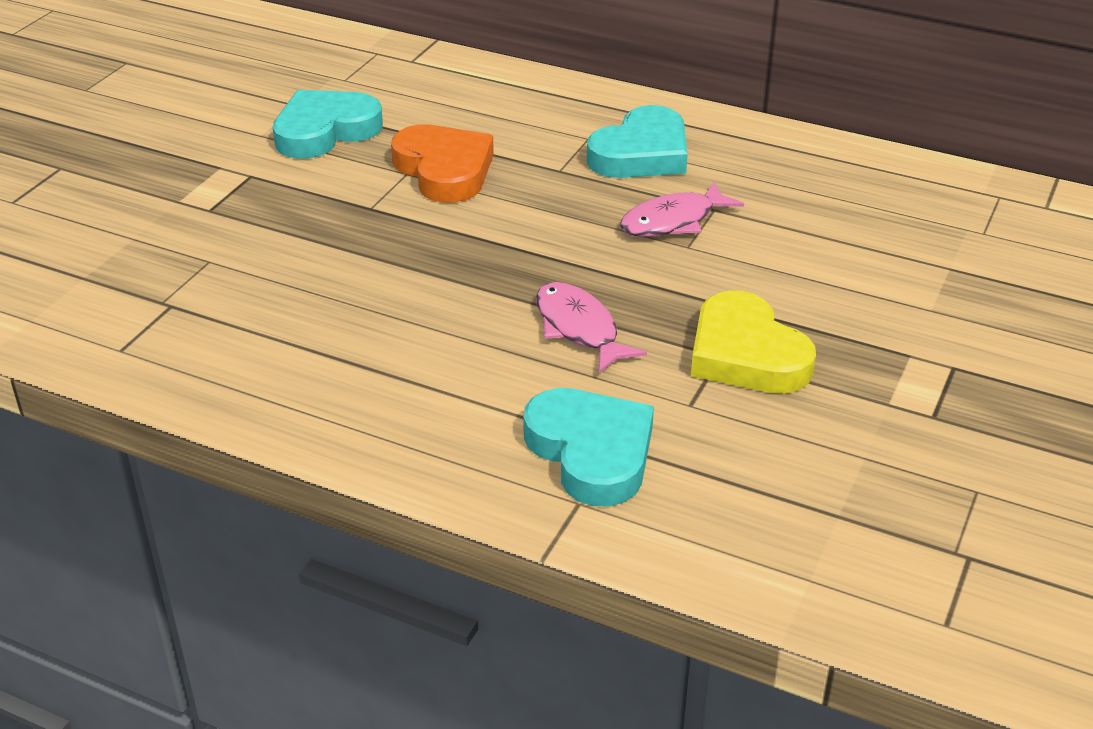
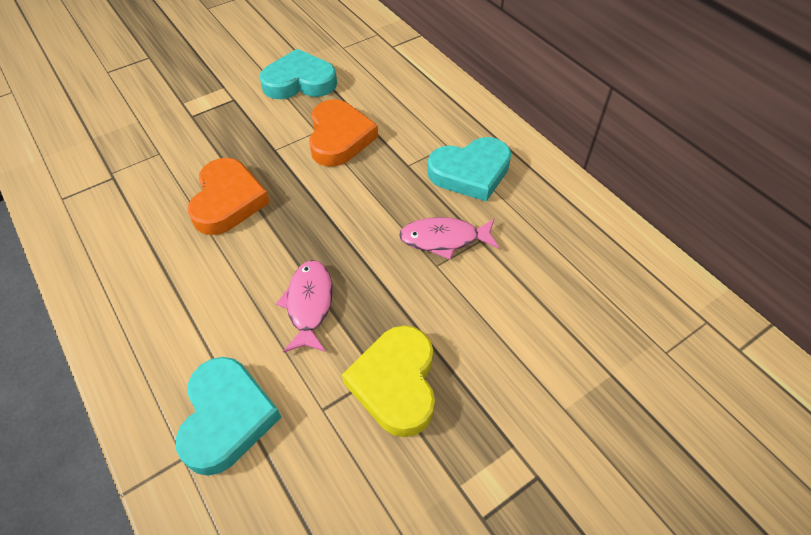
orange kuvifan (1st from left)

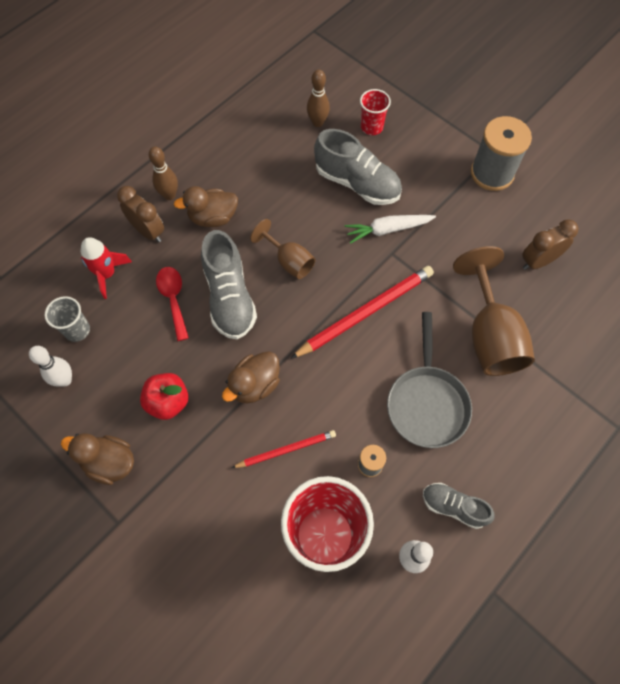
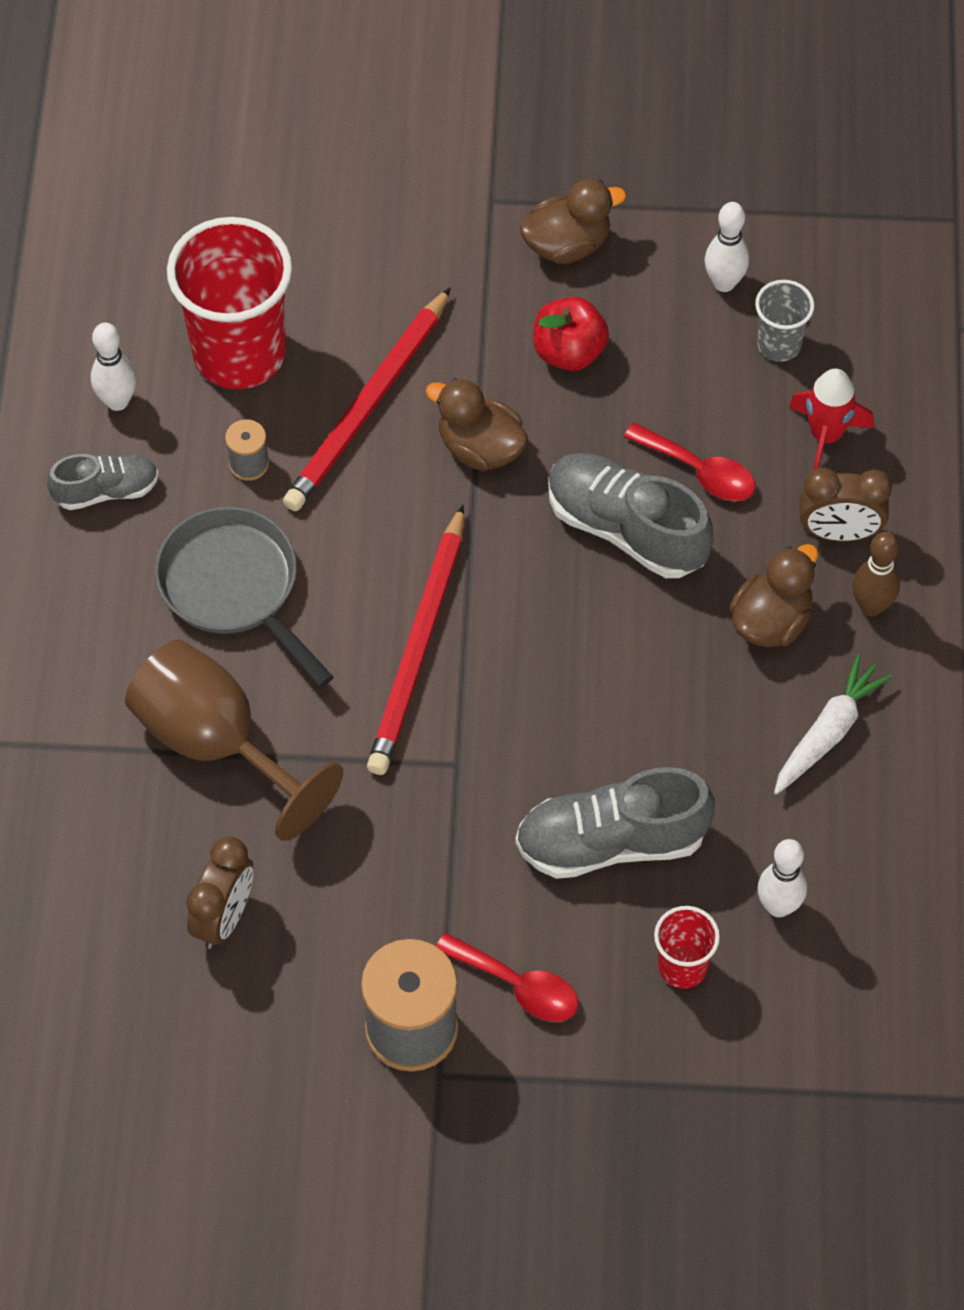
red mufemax (1st from left)
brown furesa (1st from left)
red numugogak (1st from left)
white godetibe (3rd from left)
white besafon
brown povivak (1st from left in the first image)

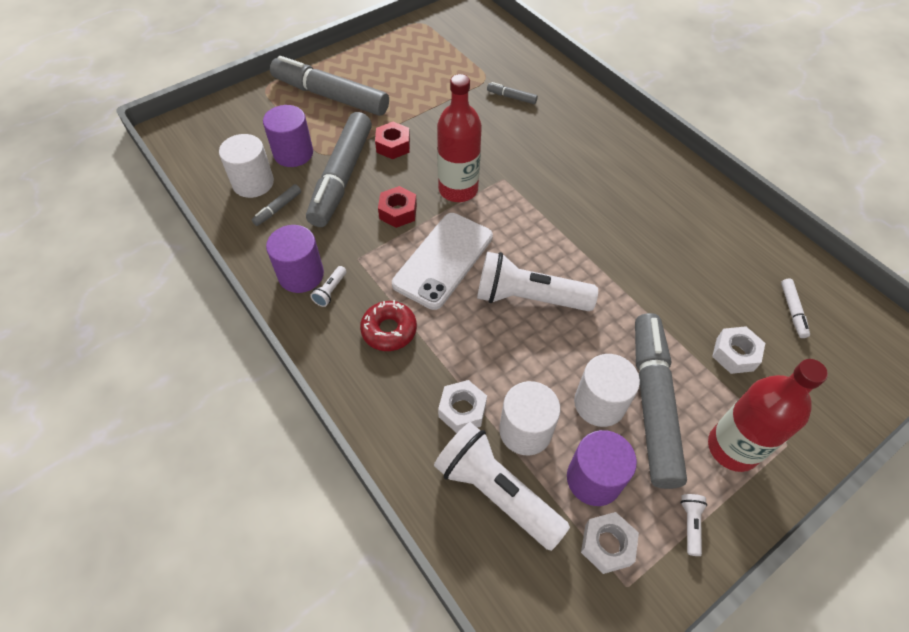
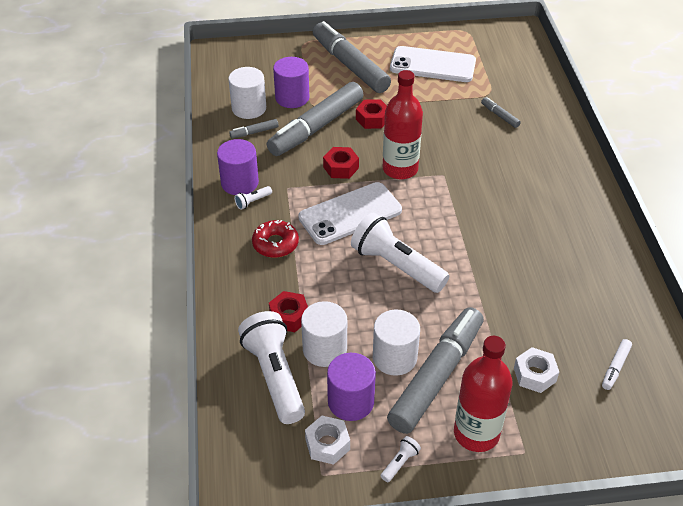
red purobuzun (1st from left)
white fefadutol (2nd from left)

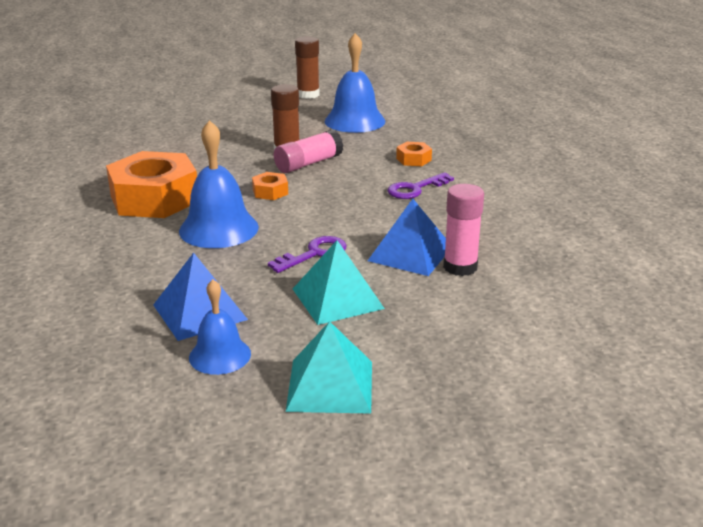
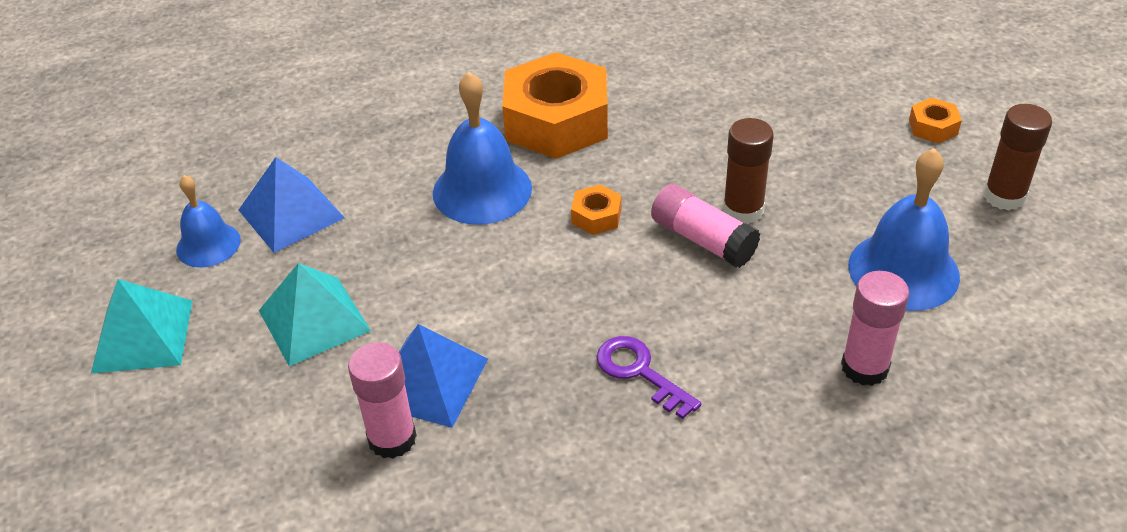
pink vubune (3rd from left)
orange purobuzun (3rd from left)
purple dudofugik (1st from left in the first image)

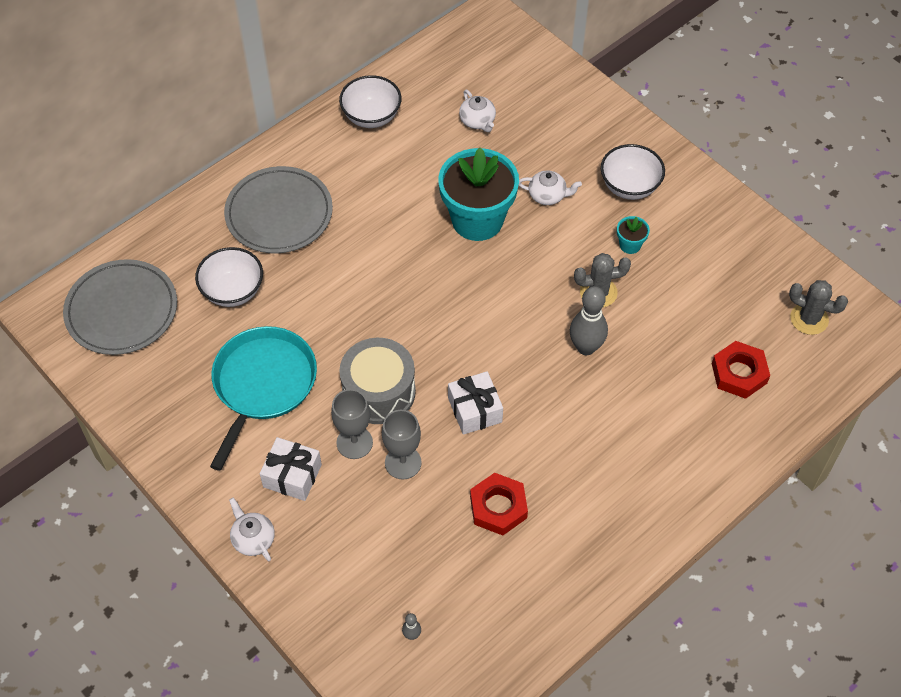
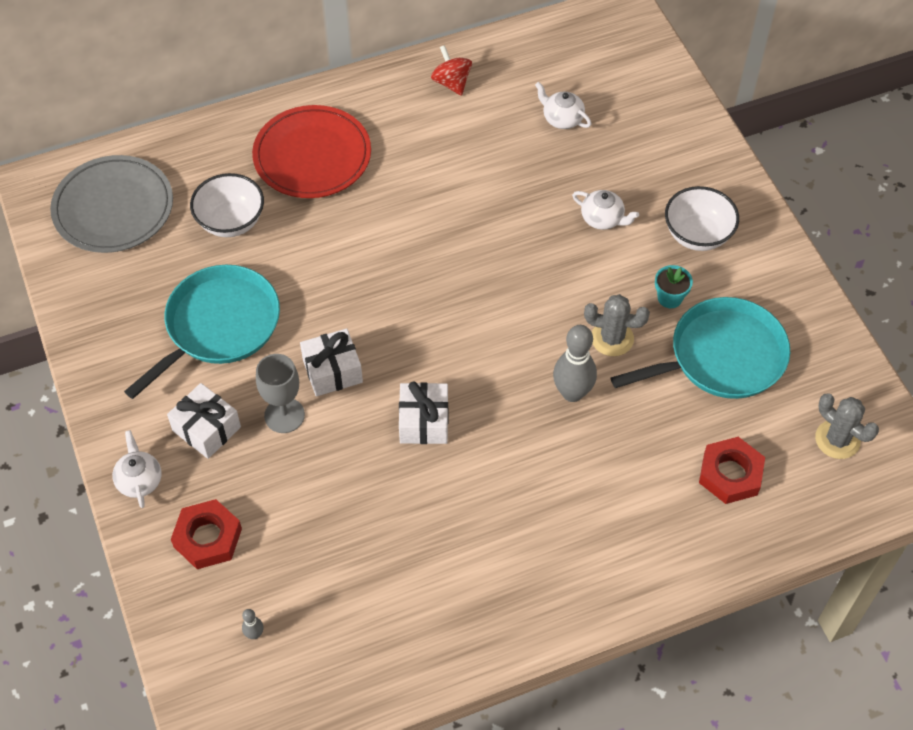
red purobuzun (1st from left)
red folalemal
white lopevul (2nd from left)
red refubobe
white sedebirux (2nd from left)
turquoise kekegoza (2nd from left)
grey povivak (2nd from left in the first image)
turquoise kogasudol (1st from left in the first image)

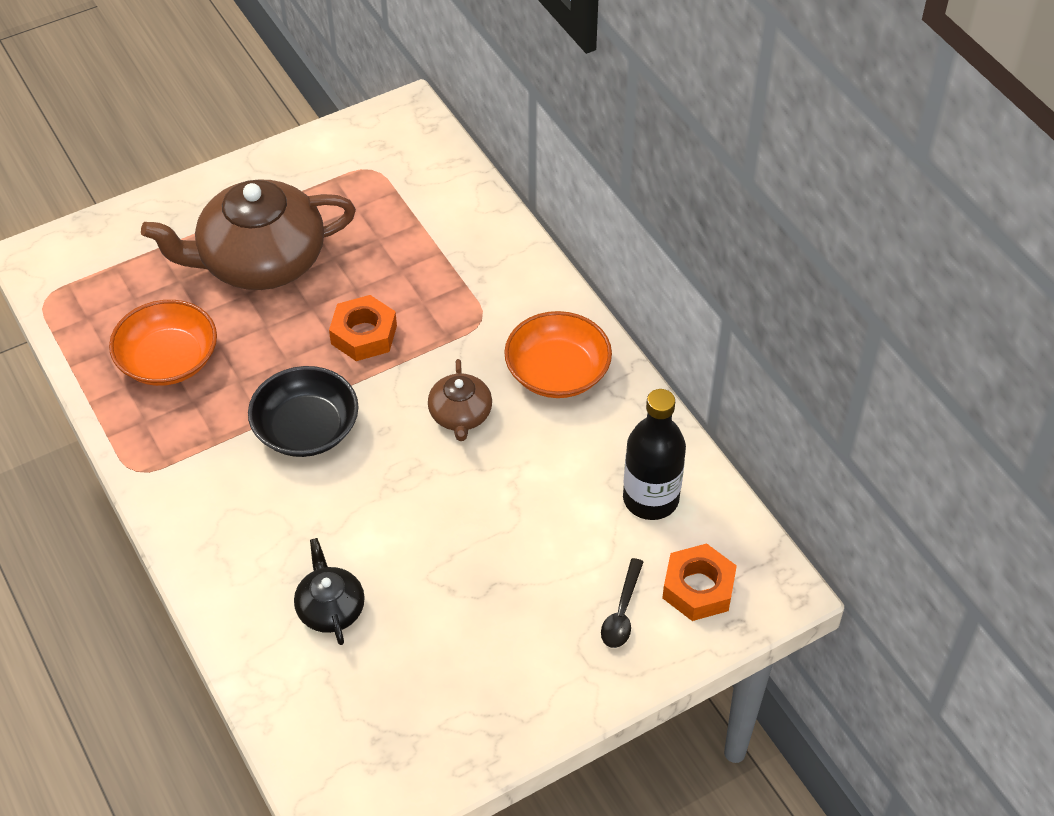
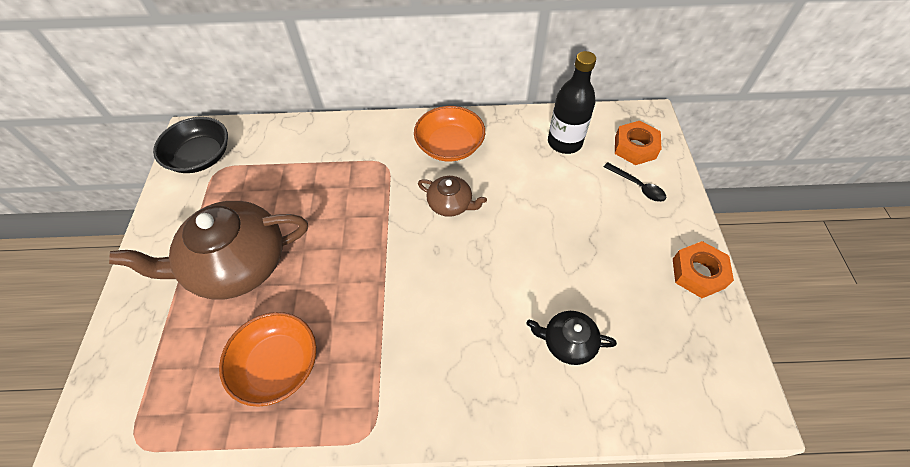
brown sedebirux (1st from left)
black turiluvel
orange purobuzun (2nd from left)

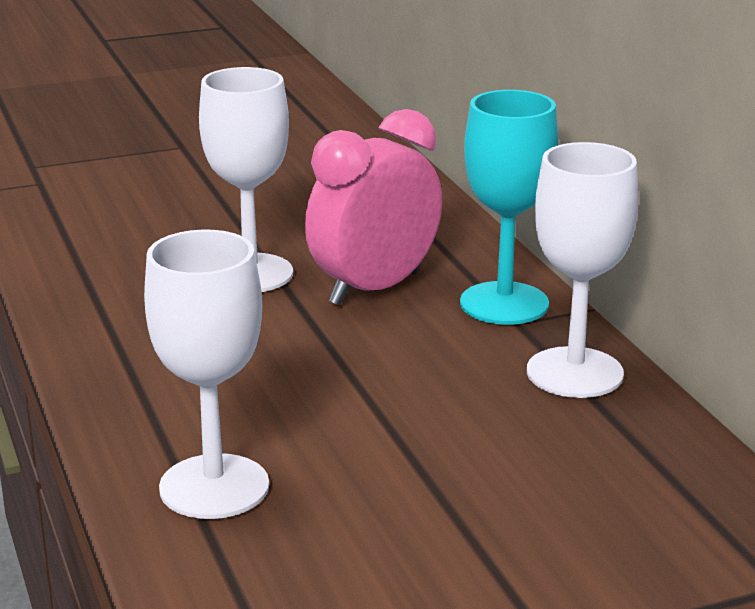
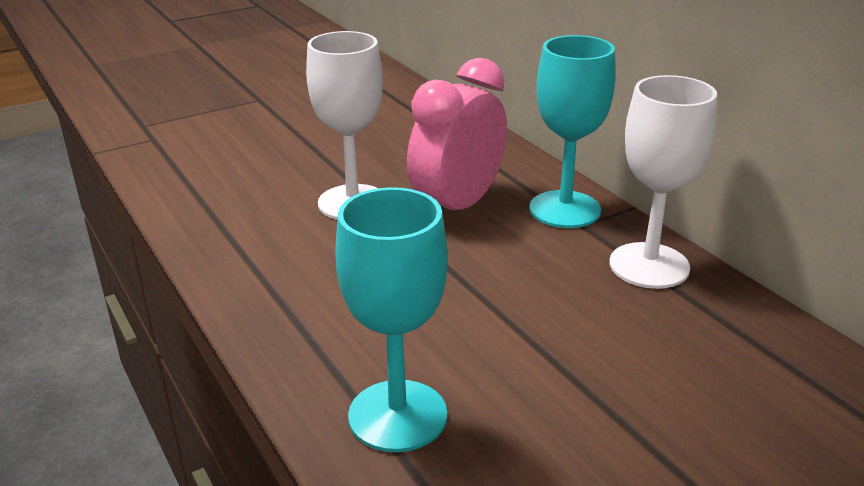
turquoise povivak (1st from left)

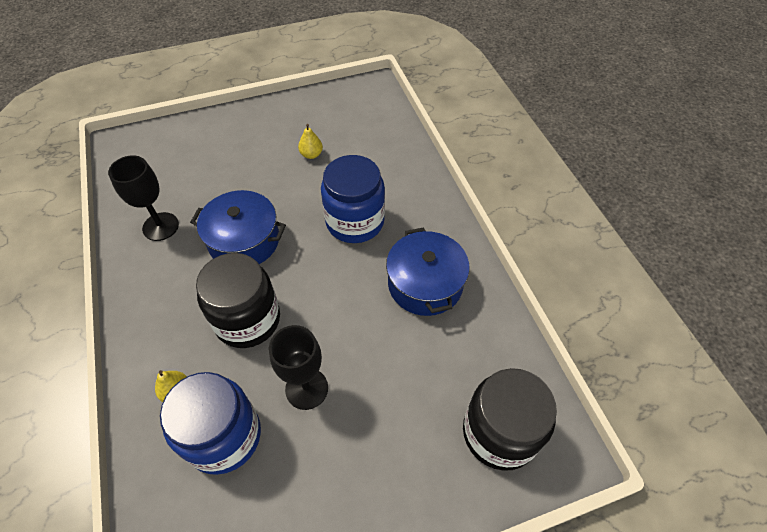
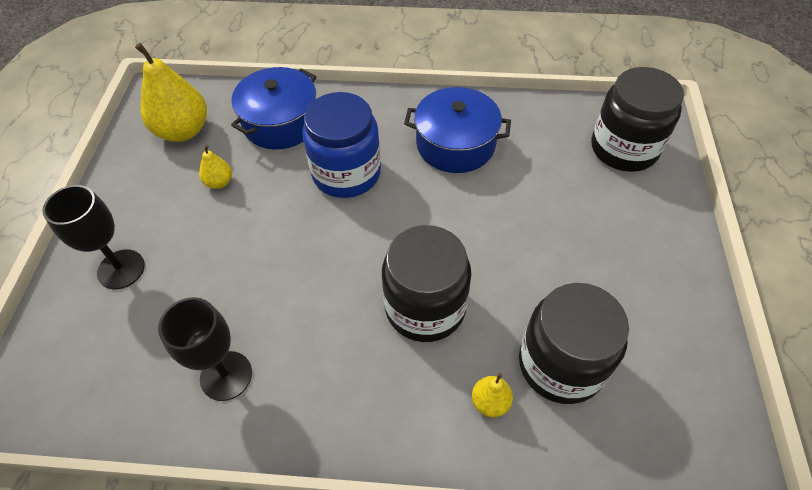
black povivak (1st from left)
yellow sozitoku (1st from left)
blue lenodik (1st from left)
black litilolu (2nd from left)

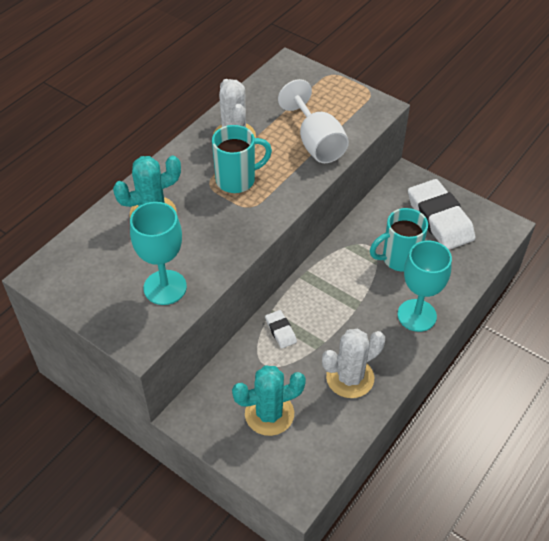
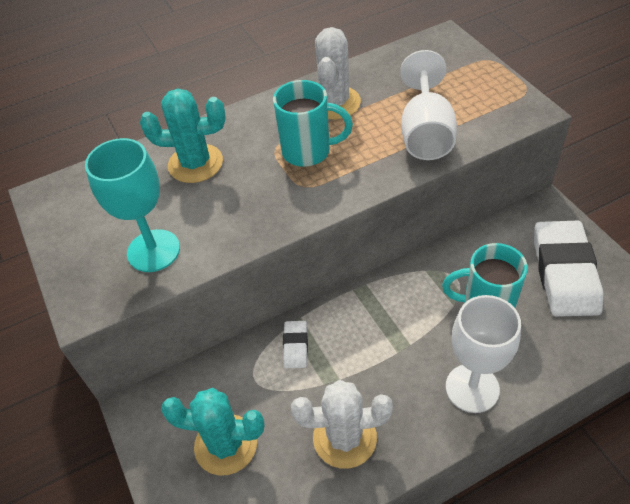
white povivak (2nd from left)

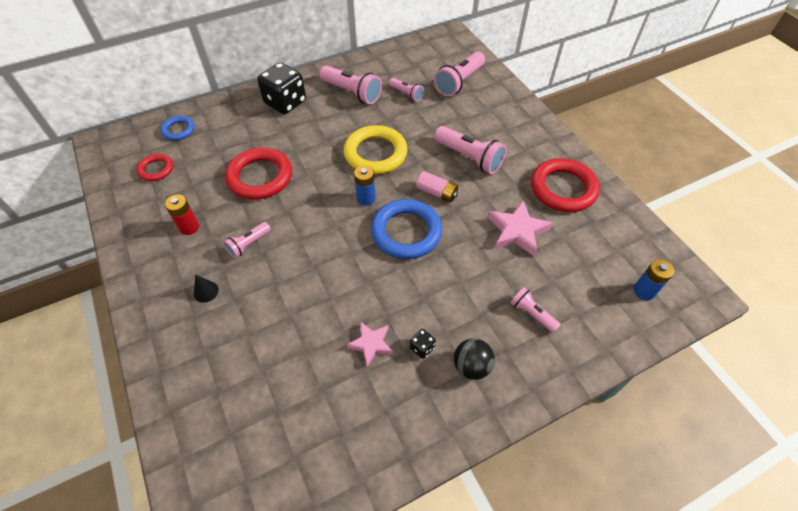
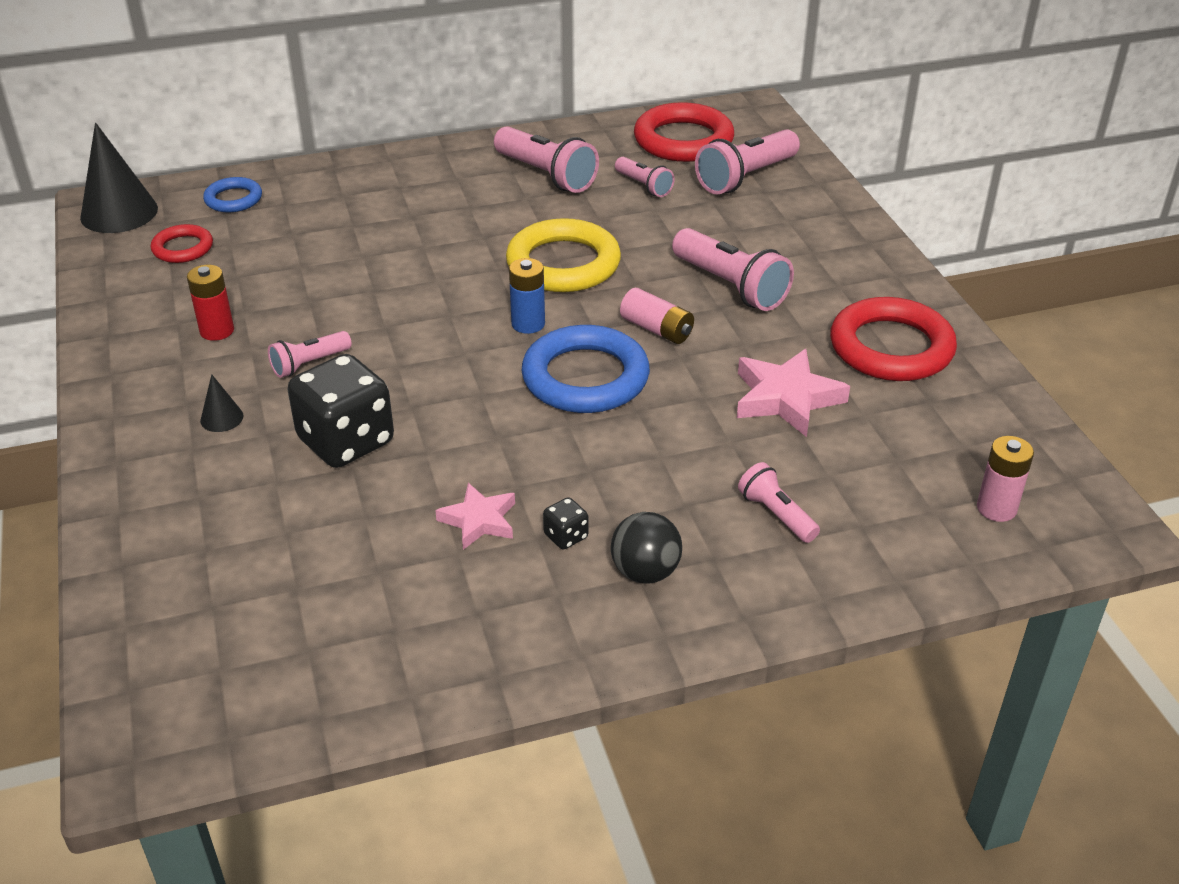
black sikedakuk (1st from left)
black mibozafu (1st from left)
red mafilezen (2nd from left)
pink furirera (2nd from left)

